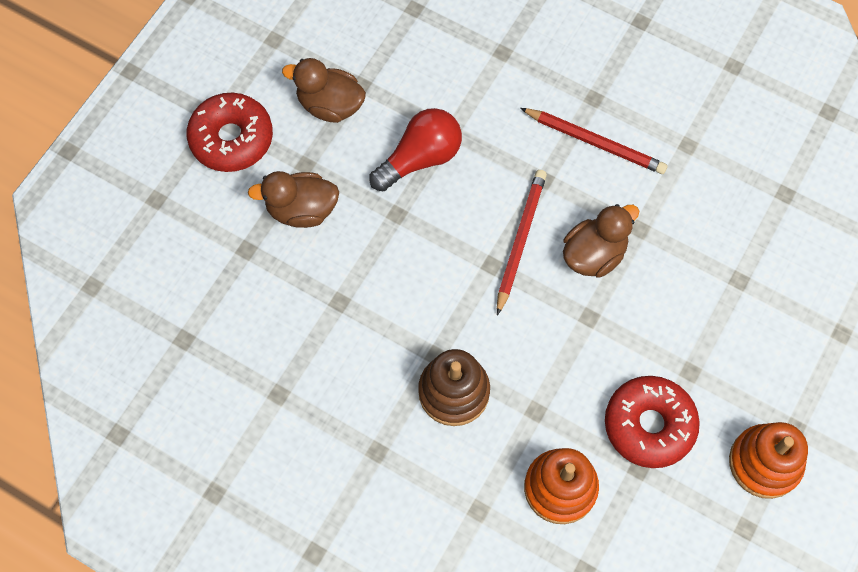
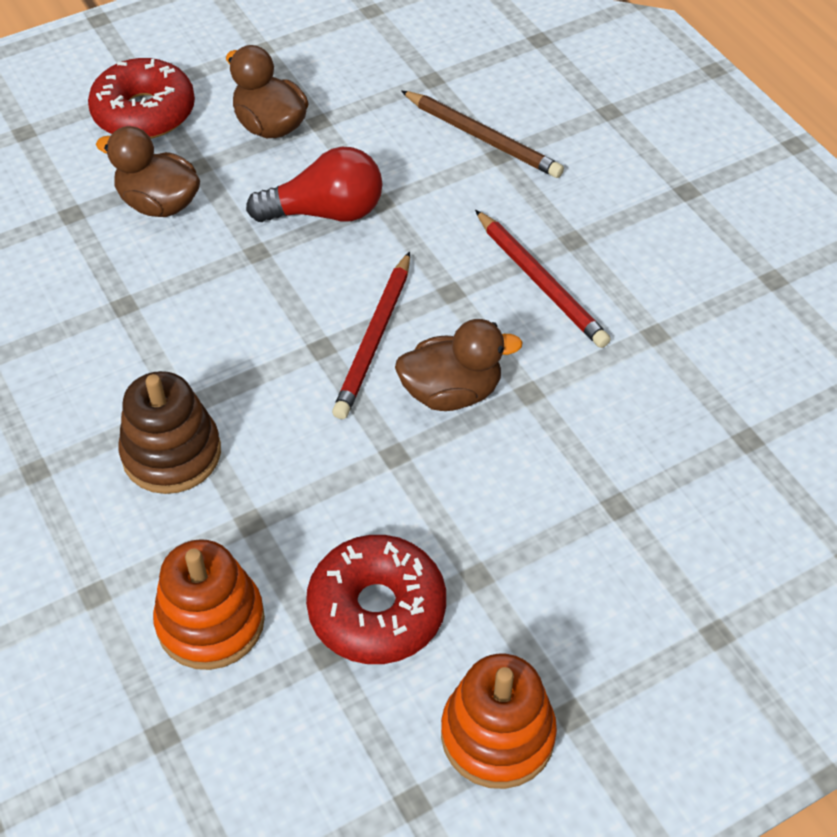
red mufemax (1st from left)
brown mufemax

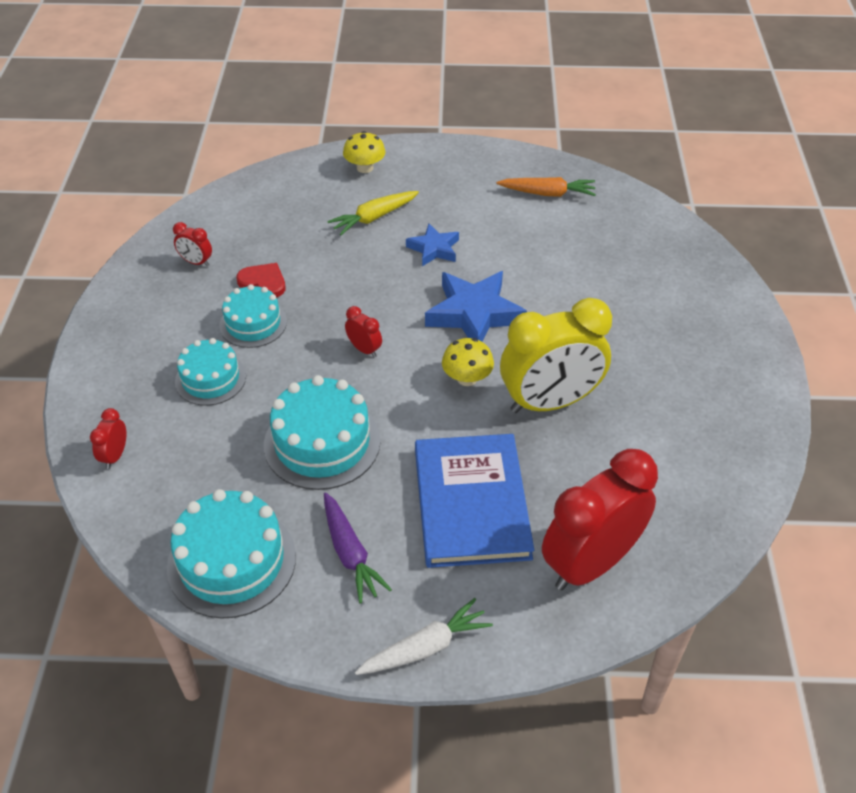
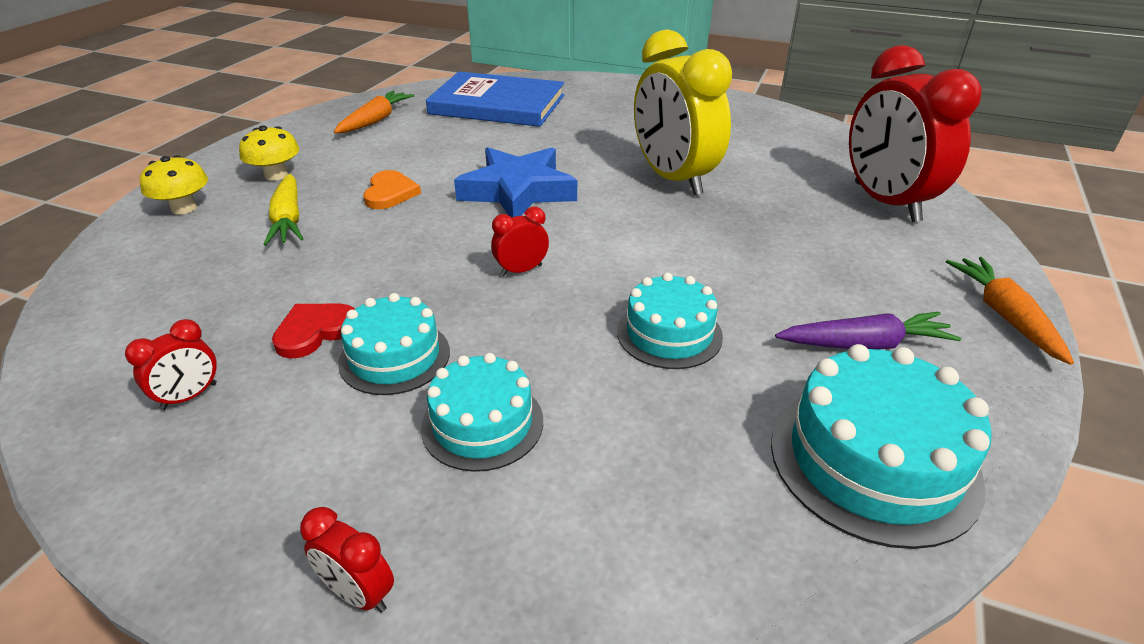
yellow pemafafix (2nd from left)
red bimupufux (2nd from left)
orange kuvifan
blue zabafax
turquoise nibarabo (3rd from left)
yellow bimupufux
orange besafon (2nd from left)

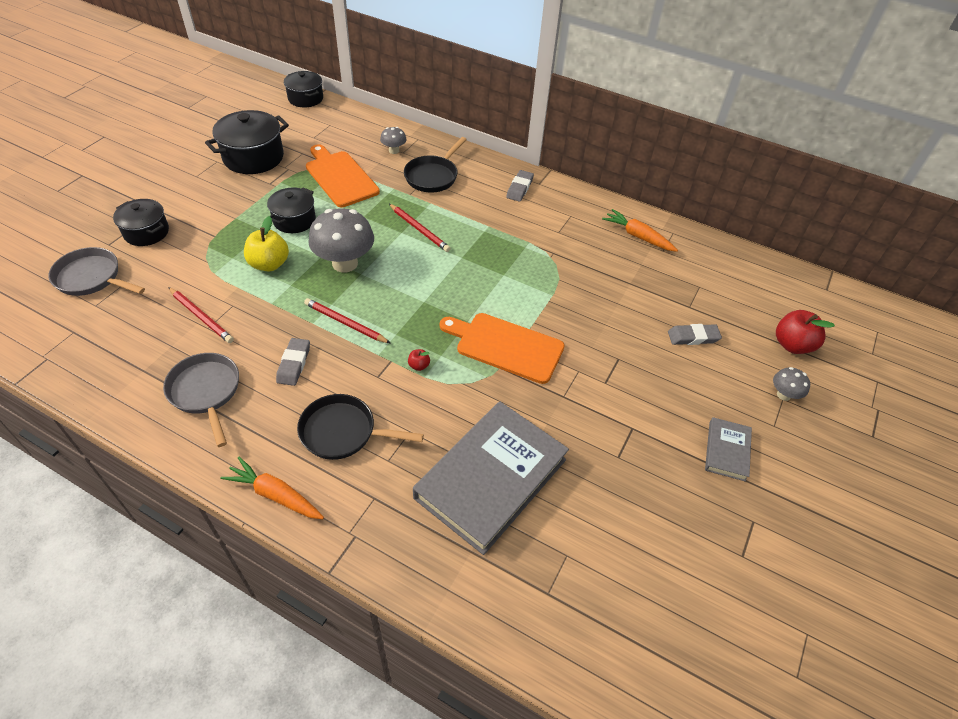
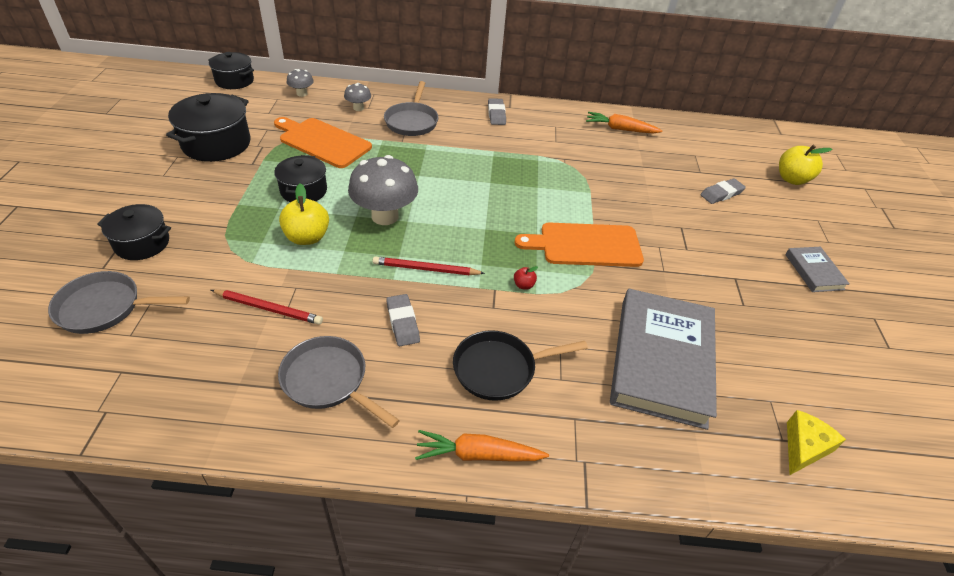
grey pemafafix (1st from left)
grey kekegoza (3rd from left)
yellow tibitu (2nd from left)
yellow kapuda
red mufemax (3rd from left in the first image)

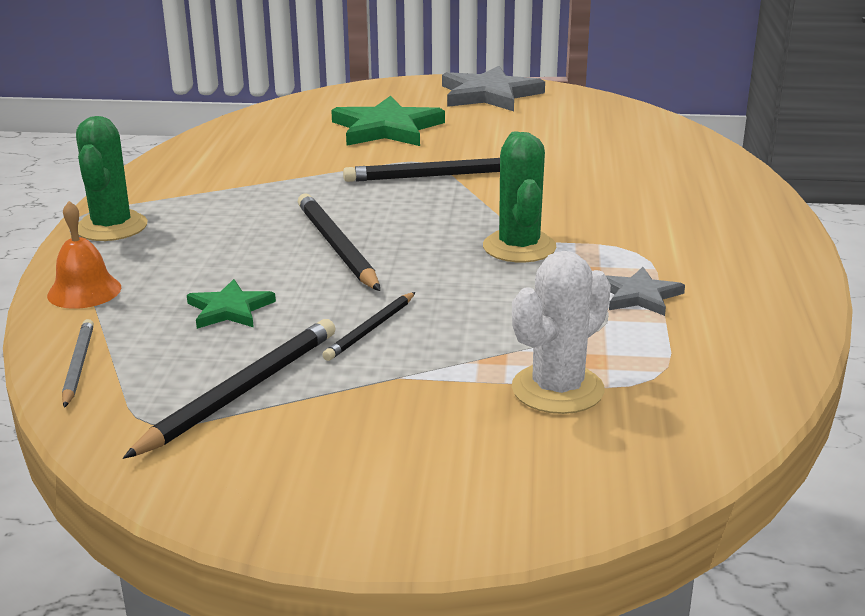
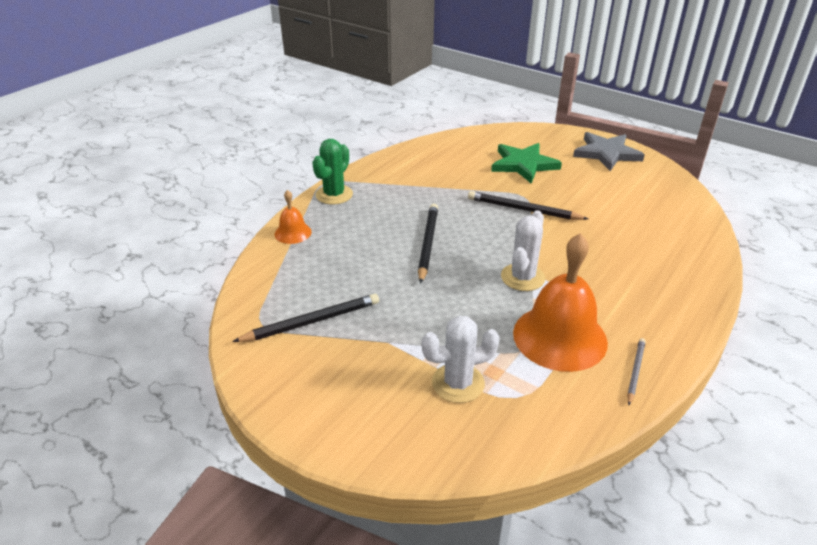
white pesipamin (2nd from left)
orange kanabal (2nd from left)
grey mufemax
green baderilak (1st from left in the first image)
black mufemax (3rd from left in the first image)

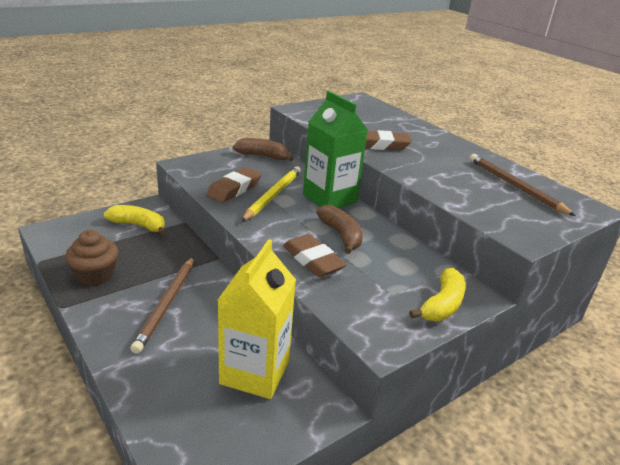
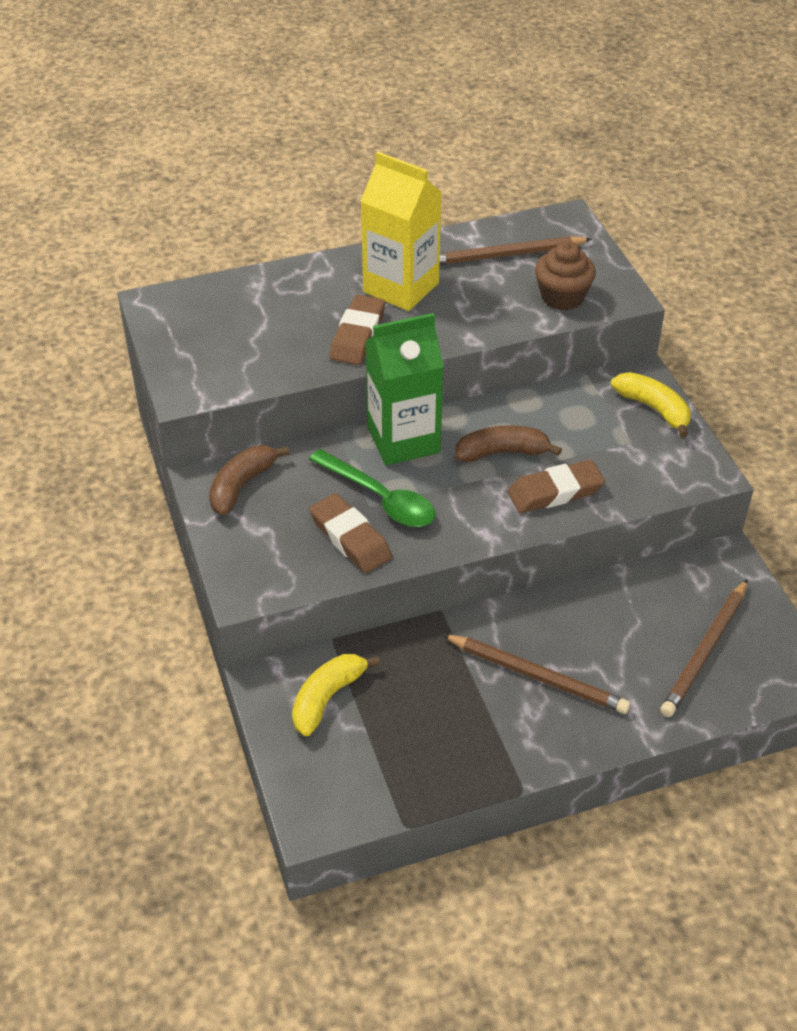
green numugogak
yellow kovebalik
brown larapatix
brown mufemax (3rd from left)

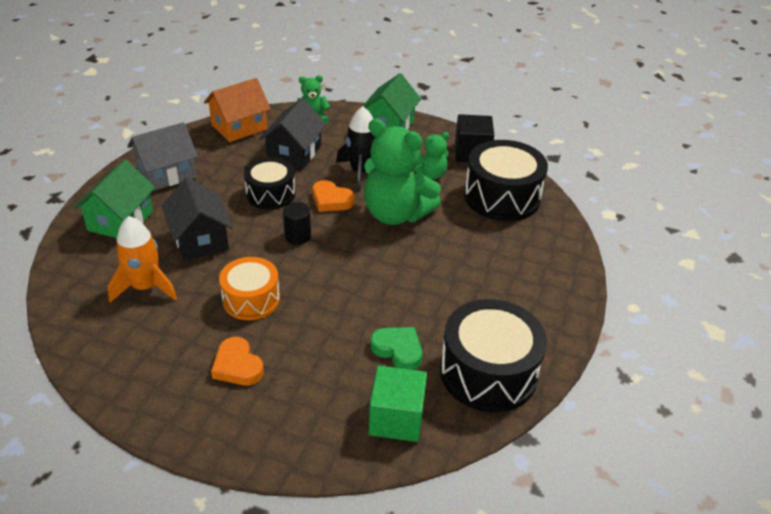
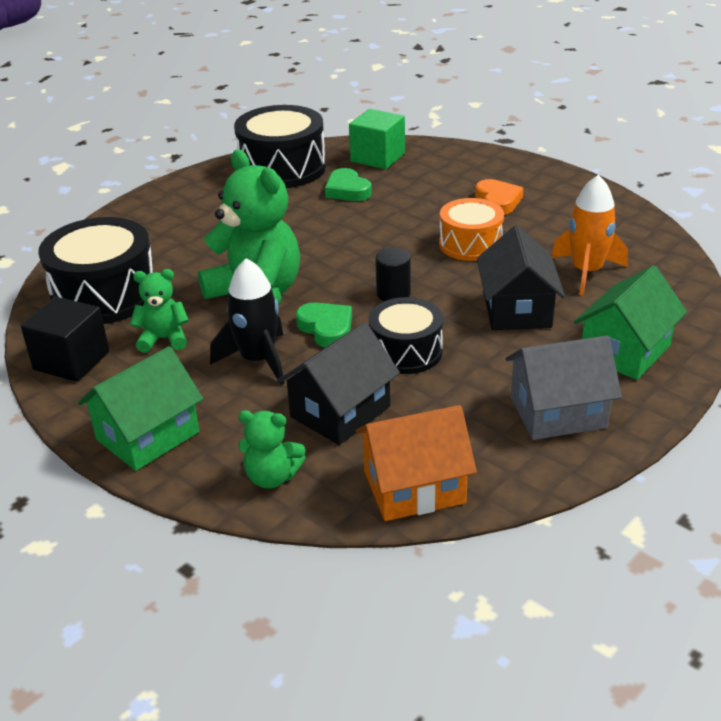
green kuvifan (1st from left)

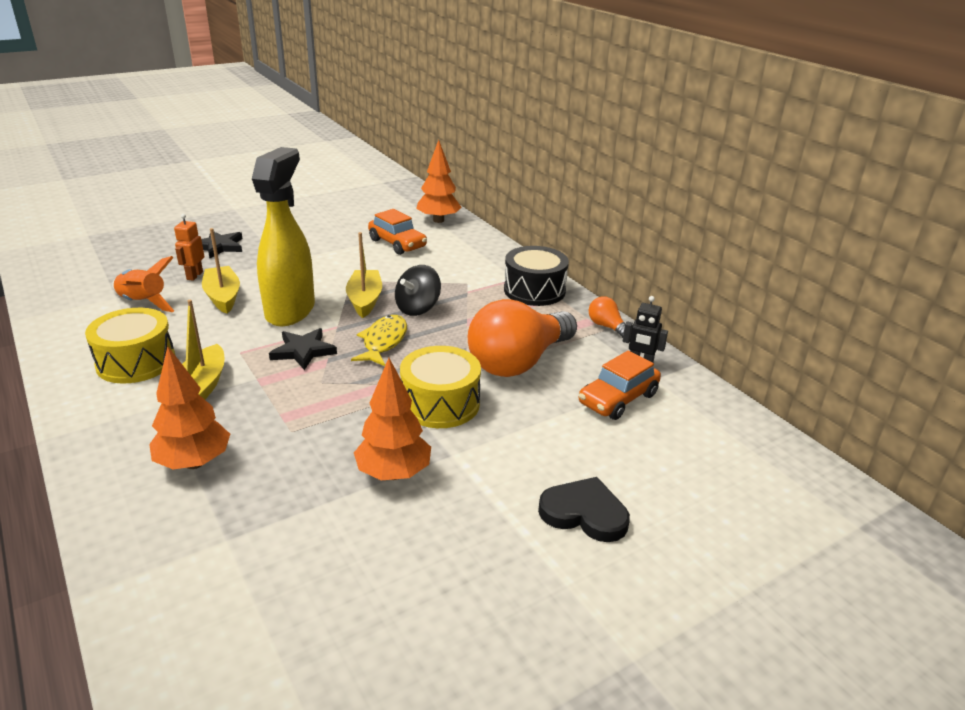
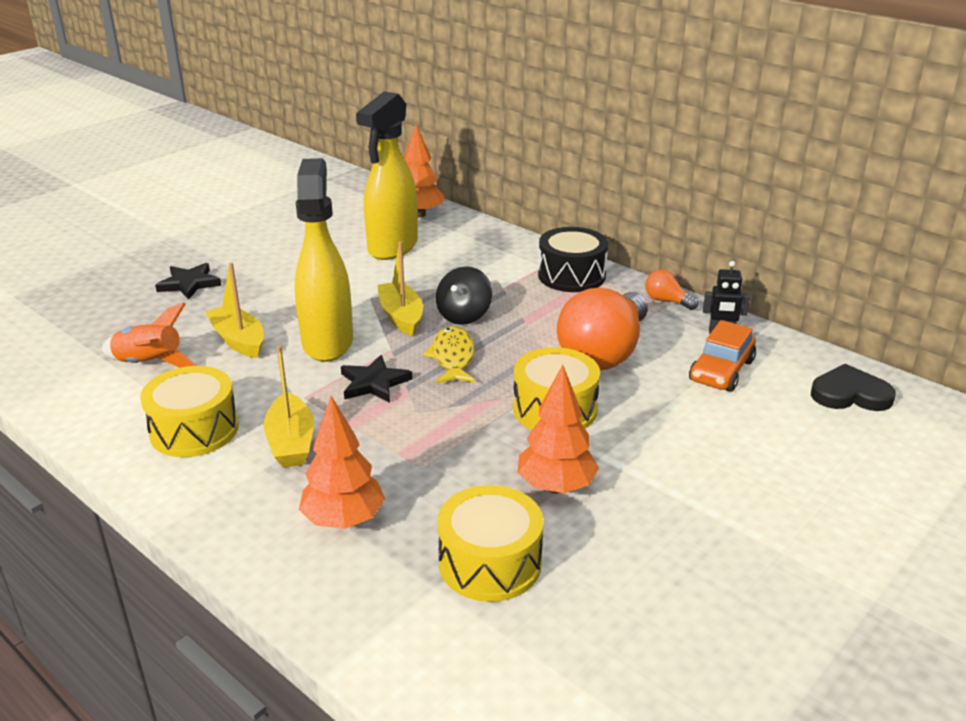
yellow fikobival (2nd from left)
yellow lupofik (2nd from left)
black kuvifan
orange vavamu

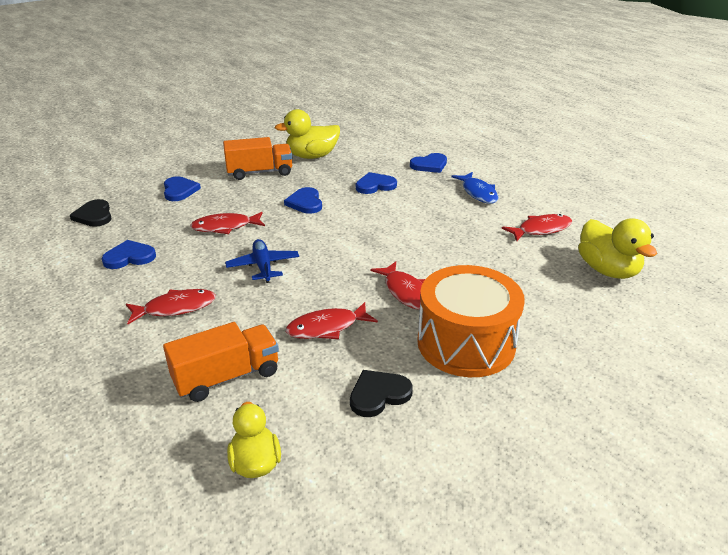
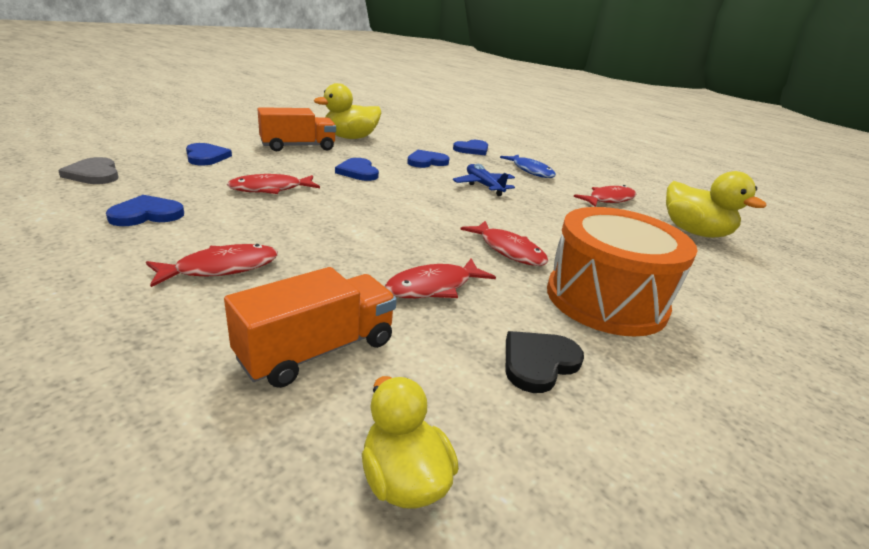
grey kuvifan
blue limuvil

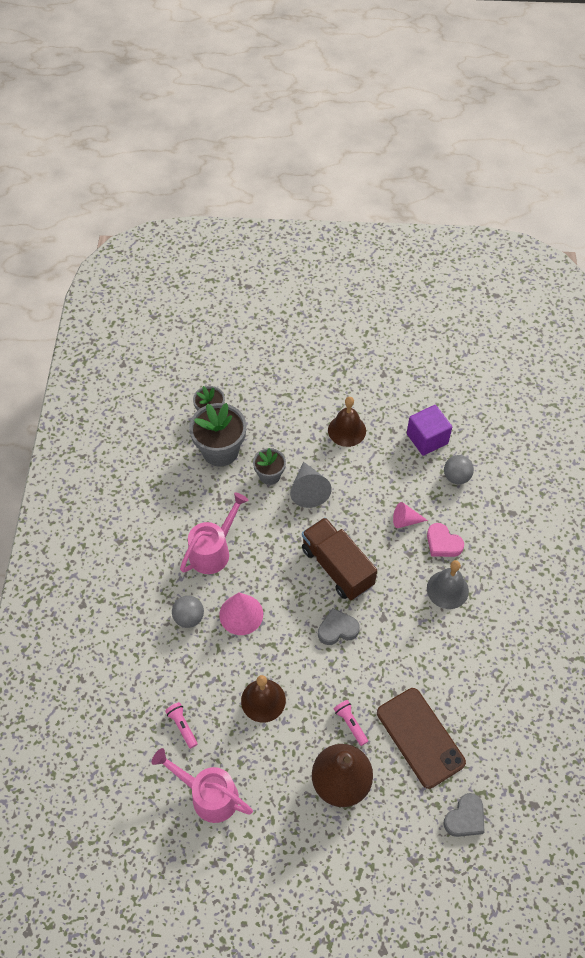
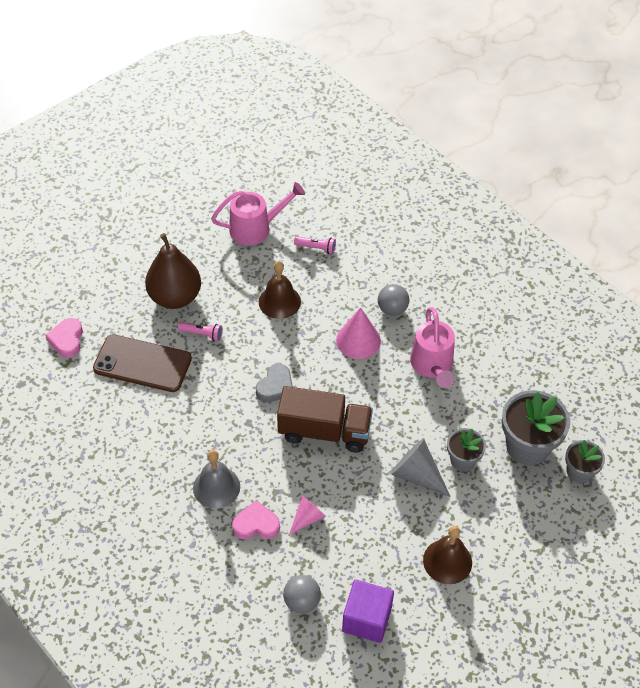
pink kuvifan (1st from left)

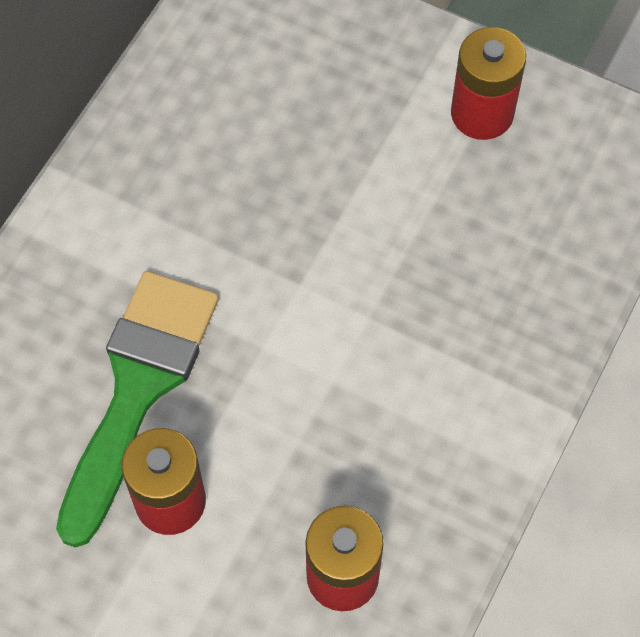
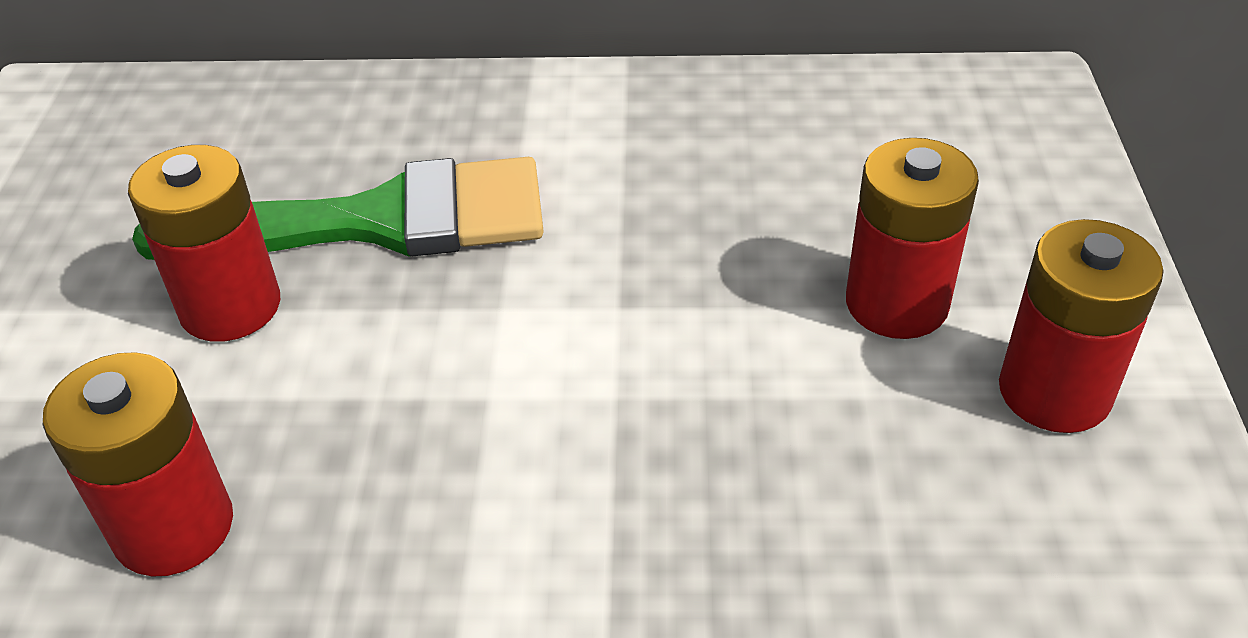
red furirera (3rd from left)

